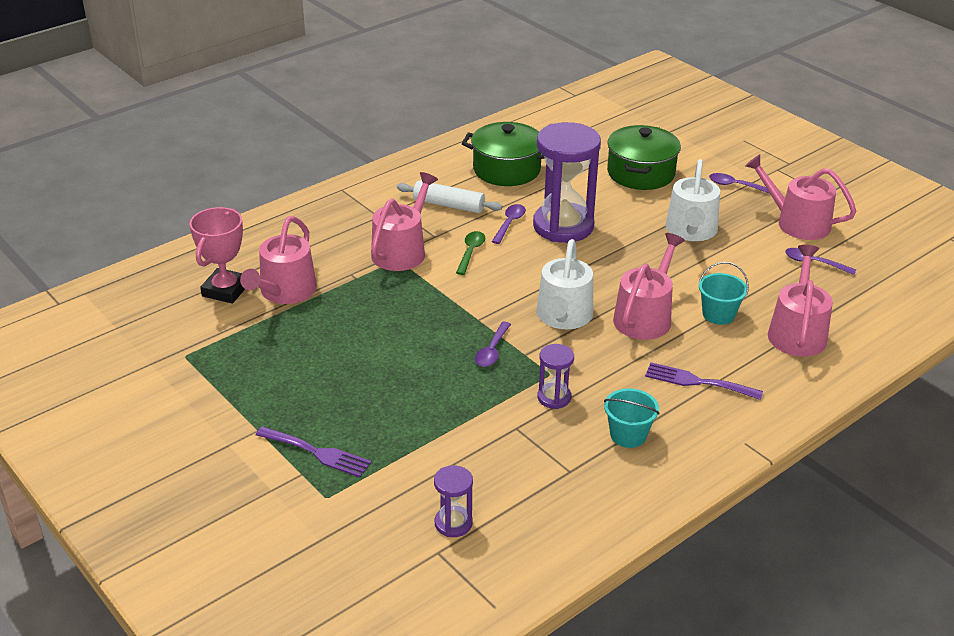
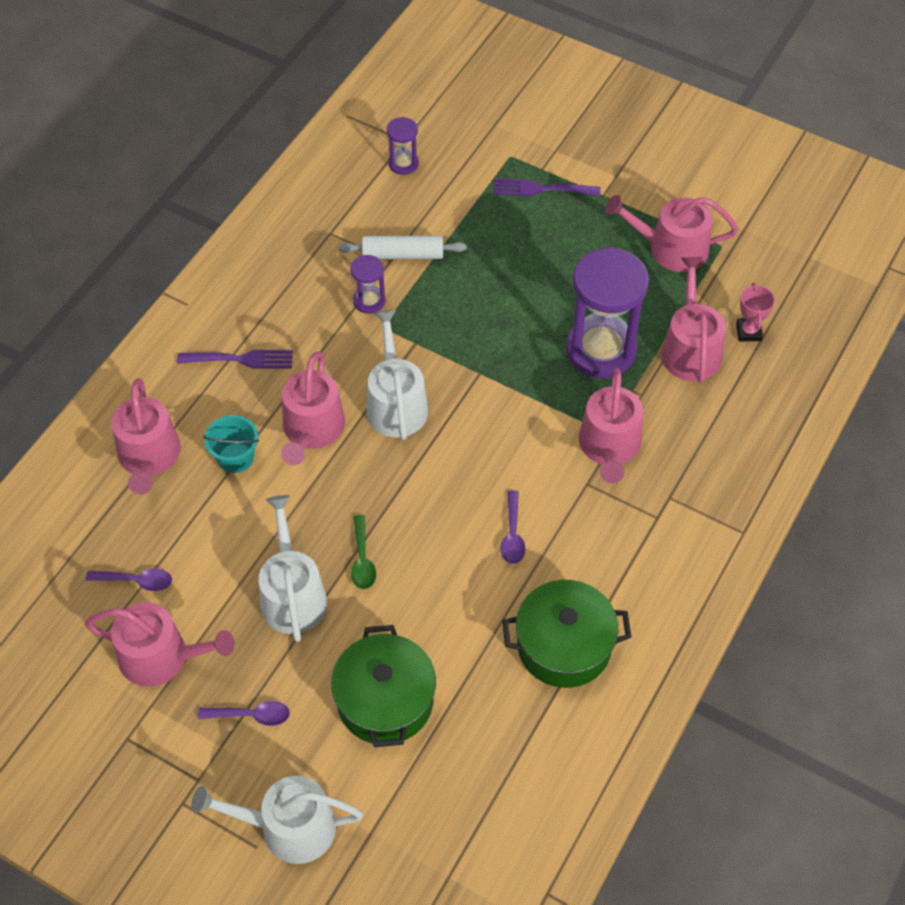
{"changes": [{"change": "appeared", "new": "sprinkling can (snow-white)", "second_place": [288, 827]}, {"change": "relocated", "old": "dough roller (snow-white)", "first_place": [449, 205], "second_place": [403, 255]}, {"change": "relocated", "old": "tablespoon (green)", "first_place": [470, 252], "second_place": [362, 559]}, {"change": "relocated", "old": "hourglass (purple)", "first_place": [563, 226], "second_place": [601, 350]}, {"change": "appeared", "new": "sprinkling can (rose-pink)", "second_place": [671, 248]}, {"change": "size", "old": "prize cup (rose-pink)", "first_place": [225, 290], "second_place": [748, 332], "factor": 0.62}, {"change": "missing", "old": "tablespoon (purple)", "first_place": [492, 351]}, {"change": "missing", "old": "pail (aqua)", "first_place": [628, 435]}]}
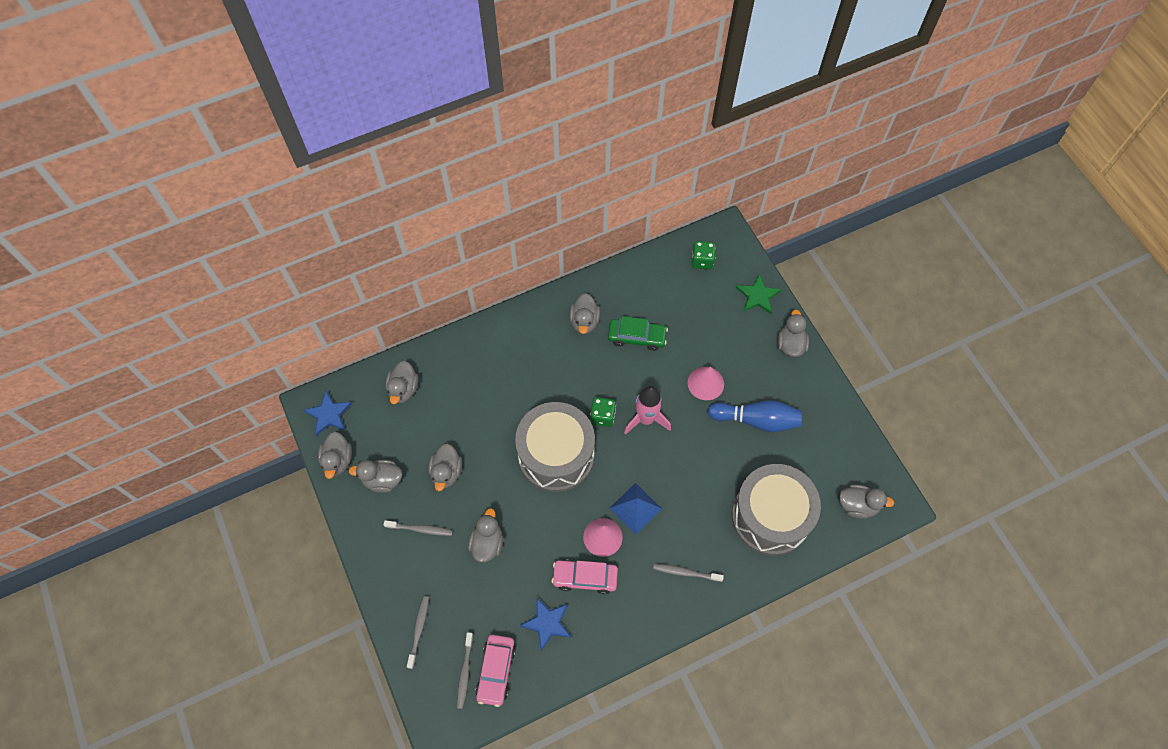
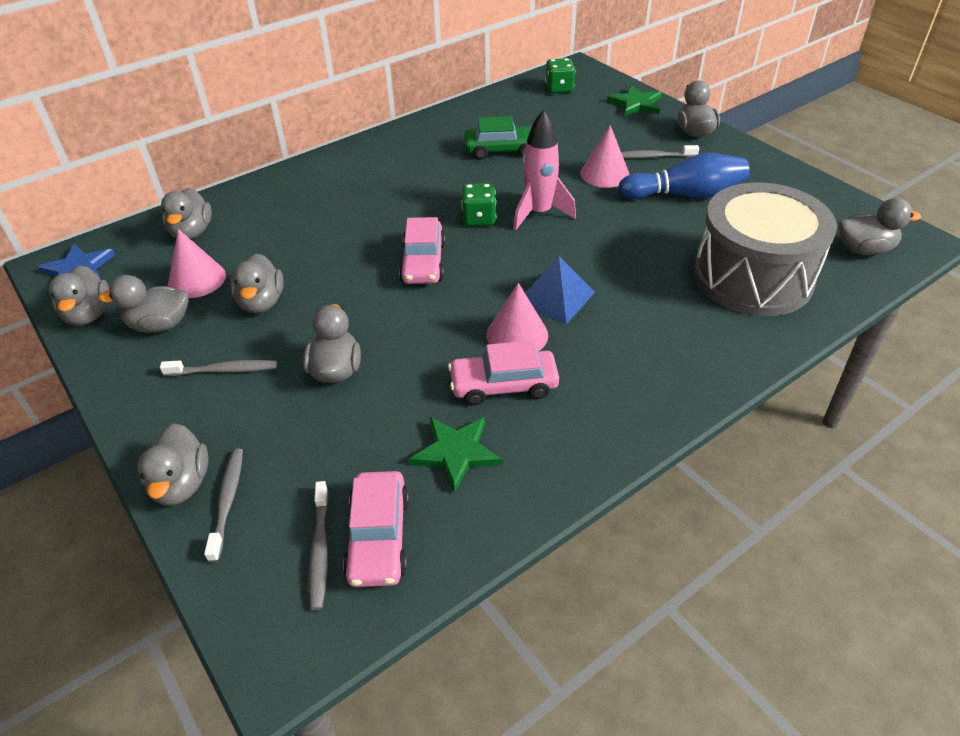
{"changes": [{"change": "relocated", "old": "rubber duck (gray)", "first_place": [584, 322], "second_place": [181, 484]}, {"change": "appeared", "new": "solid cone (rose-pink)", "second_place": [197, 279]}, {"change": "exchanged", "old": "snare drum (gray)", "new": "toy car (rose-pink)", "first_place": [556, 455], "second_place": [423, 262]}, {"change": "colour", "old": "star (blue)", "new": "star (green)", "first_place": [547, 623], "second_place": [456, 453]}, {"change": "relocated", "old": "dental brush (gray)", "first_place": [685, 573], "second_place": [653, 157]}]}
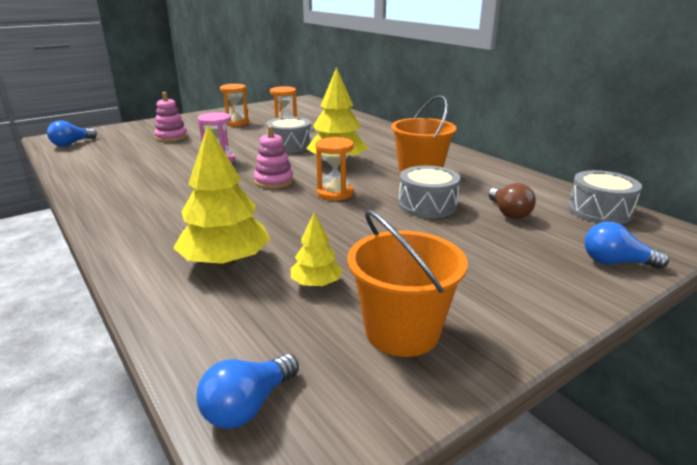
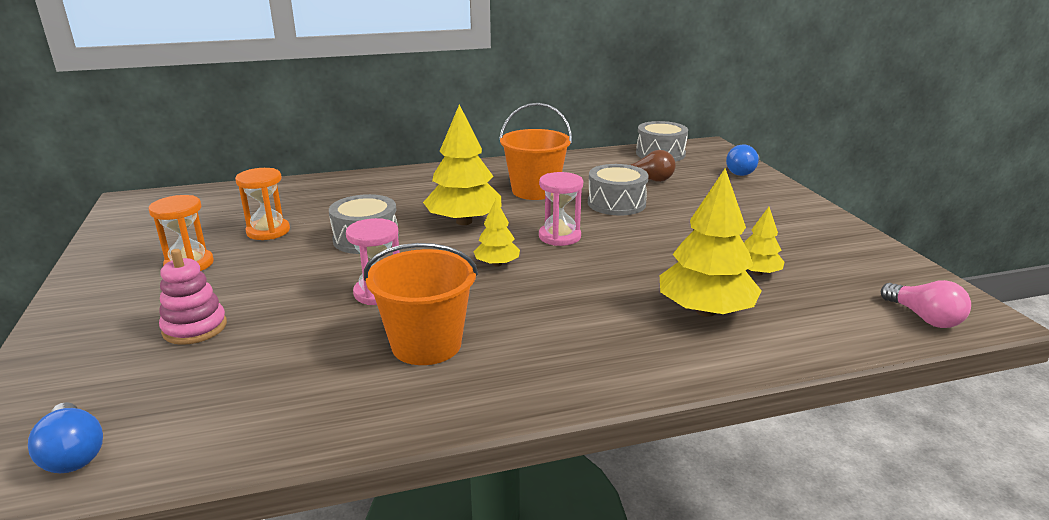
{"changes": [{"change": "relocated", "old": "pail (orange)", "first_place": [402, 332], "second_place": [426, 344]}, {"change": "exchanged", "old": "stacking rings (rose-pink)", "new": "tree (golden)", "first_place": [274, 181], "second_place": [497, 264]}, {"change": "colour", "old": "hourglass (orange)", "new": "hourglass (rose-pink)", "first_place": [335, 193], "second_place": [559, 236]}, {"change": "colour", "old": "light bulb (blue)", "new": "light bulb (rose-pink)", "first_place": [248, 406], "second_place": [924, 318]}]}
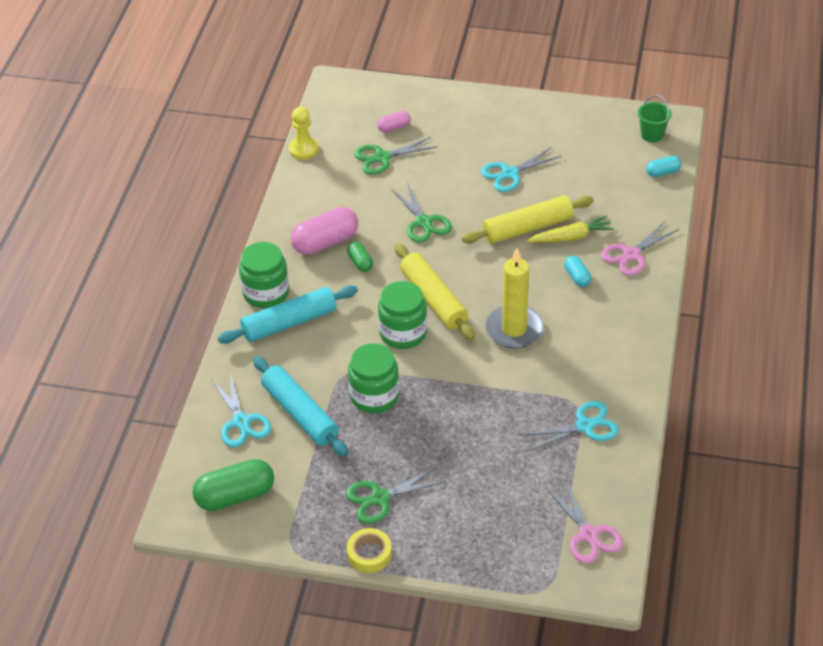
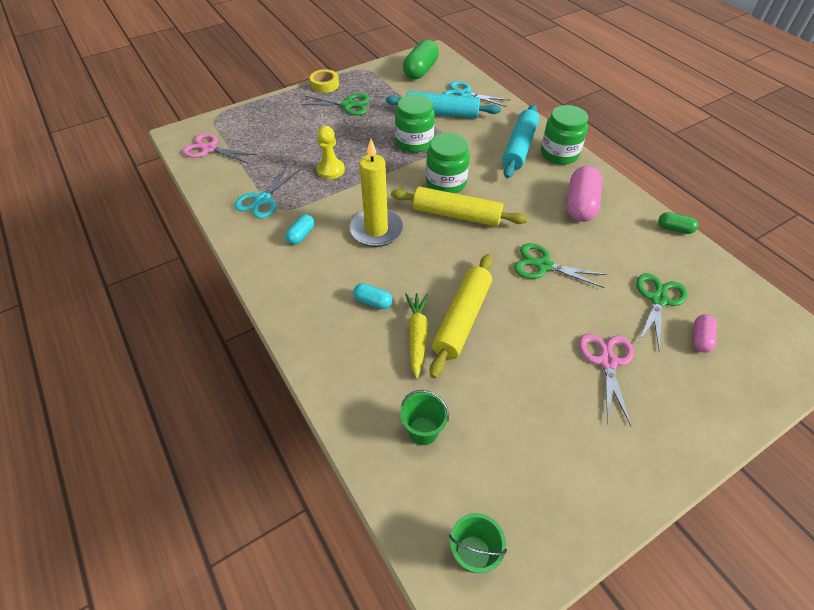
{"changes": [{"change": "relocated", "old": "pill shape (aqua)", "first_place": [663, 172], "second_place": [301, 235]}, {"change": "spun", "old": "pair of scissors (green)", "first_place": [380, 498], "second_place": [348, 105], "degrees": 75}, {"change": "relocated", "old": "pawn (golden)", "first_place": [303, 149], "second_place": [330, 170]}, {"change": "appeared", "new": "pail (green)", "second_place": [423, 431]}, {"change": "spun", "old": "carrot (golden)", "first_place": [570, 237], "second_place": [417, 336], "degrees": 150}, {"change": "relocated", "old": "pair of scissors (rose-pink)", "first_place": [631, 255], "second_place": [607, 362]}, {"change": "relocated", "old": "pill shape (green)", "first_place": [360, 262], "second_place": [674, 229]}, {"change": "missing", "old": "pair of scissors (aqua)", "first_place": [510, 174]}]}
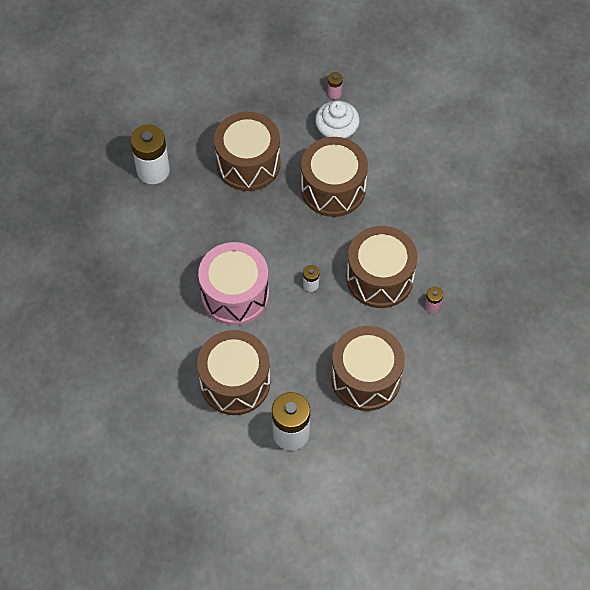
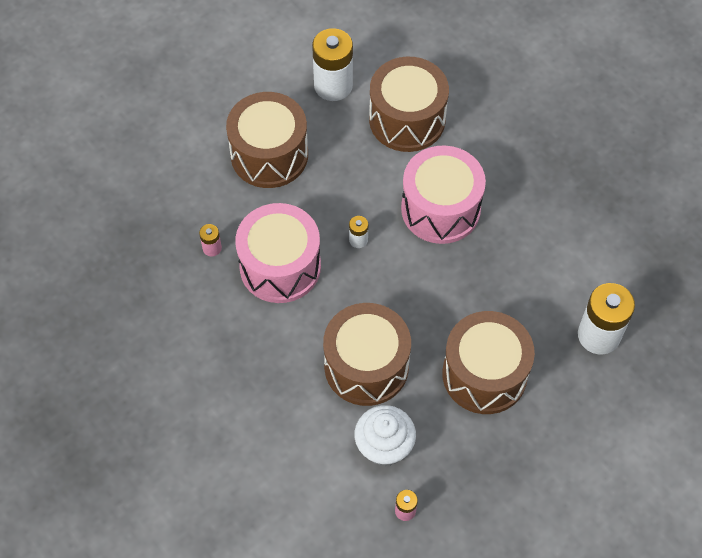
{"changes": [{"change": "colour", "old": "snare drum (russet)", "new": "snare drum (rose-pink)", "first_place": [379, 278], "second_place": [280, 266]}]}
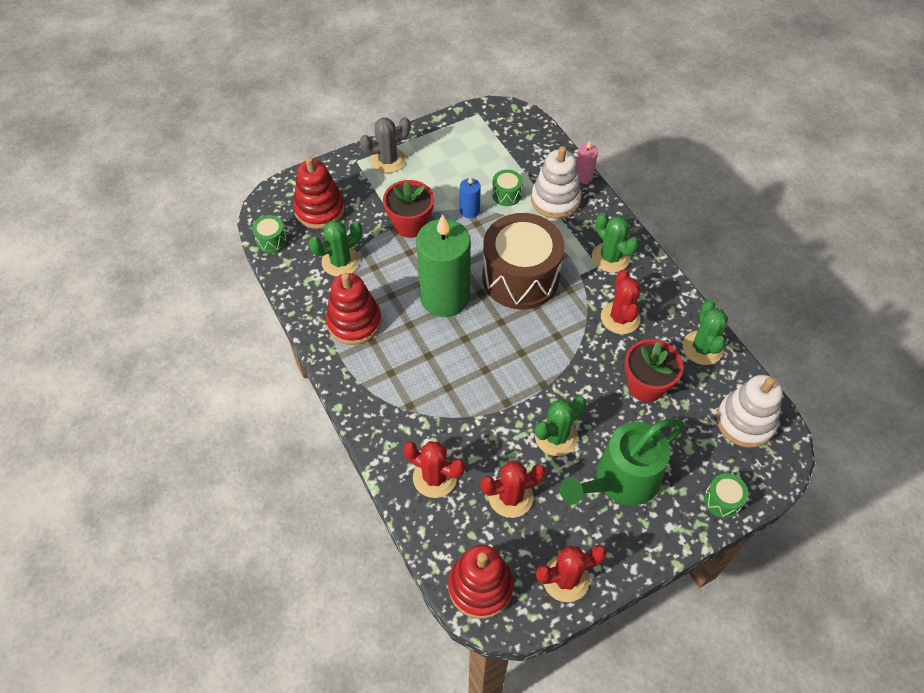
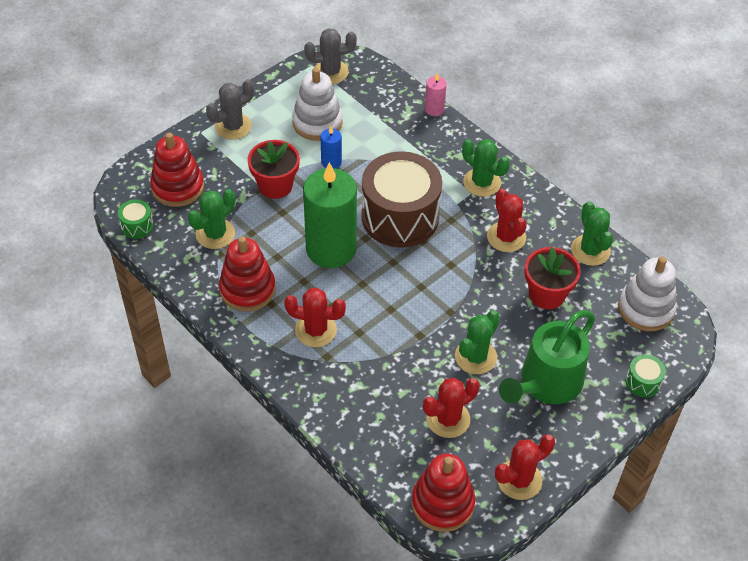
{"changes": [{"change": "relocated", "old": "saguaro cactus (crimson)", "first_place": [435, 477], "second_place": [316, 330]}, {"change": "relocated", "old": "stacking rings (snow-white)", "first_place": [555, 200], "second_place": [317, 123]}, {"change": "appeared", "new": "saguaro cactus (gray)", "second_place": [330, 72]}, {"change": "missing", "old": "snare drum (green)", "first_place": [506, 194]}]}
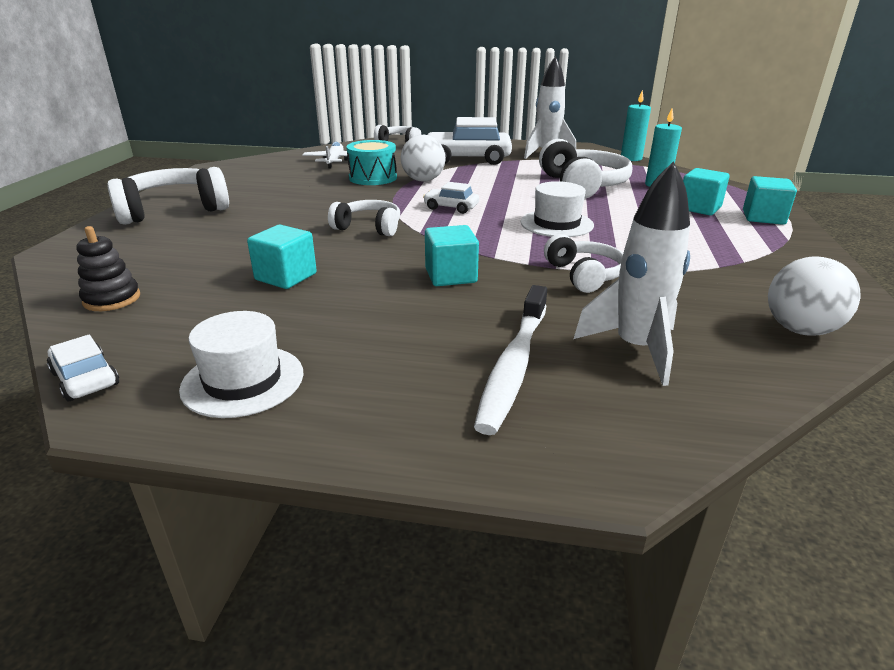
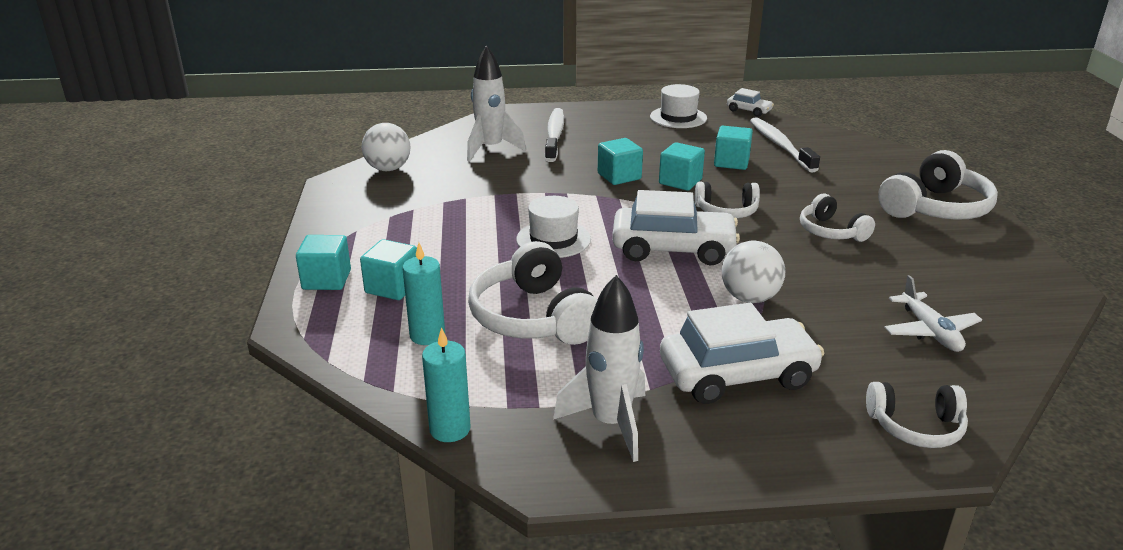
{"changes": [{"change": "size", "old": "toy car (snow-white)", "first_place": [451, 207], "second_place": [673, 249], "factor": 2.05}, {"change": "appeared", "new": "cube (aqua)", "second_place": [680, 181]}, {"change": "appeared", "new": "dental brush (snow-white)", "second_place": [780, 145]}, {"change": "relocated", "old": "headset (snow-white)", "first_place": [584, 275], "second_place": [831, 231]}, {"change": "missing", "old": "stacking rings (jet-black)", "first_place": [112, 299]}, {"change": "missing", "old": "snare drum (aqua)", "first_place": [373, 178]}]}
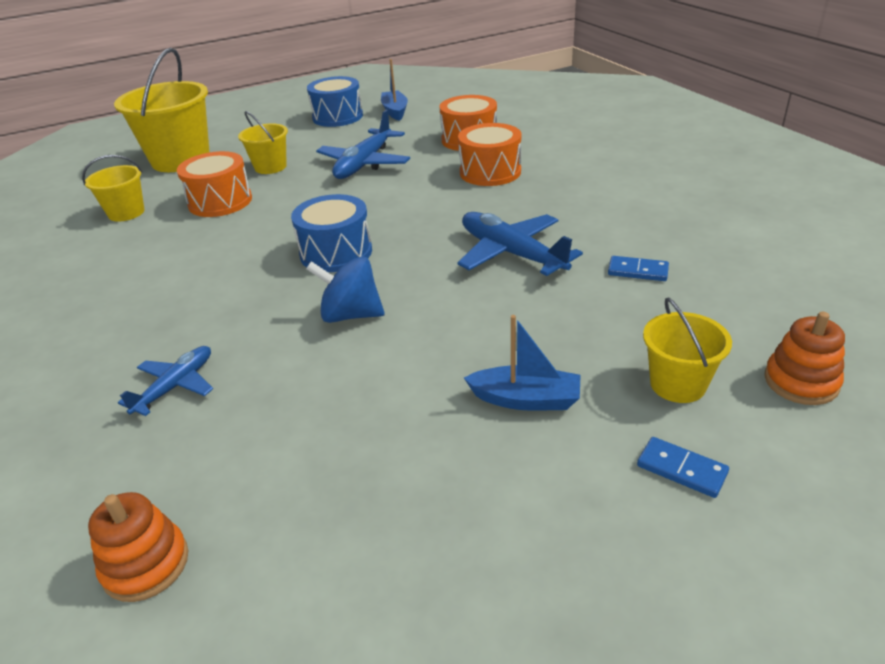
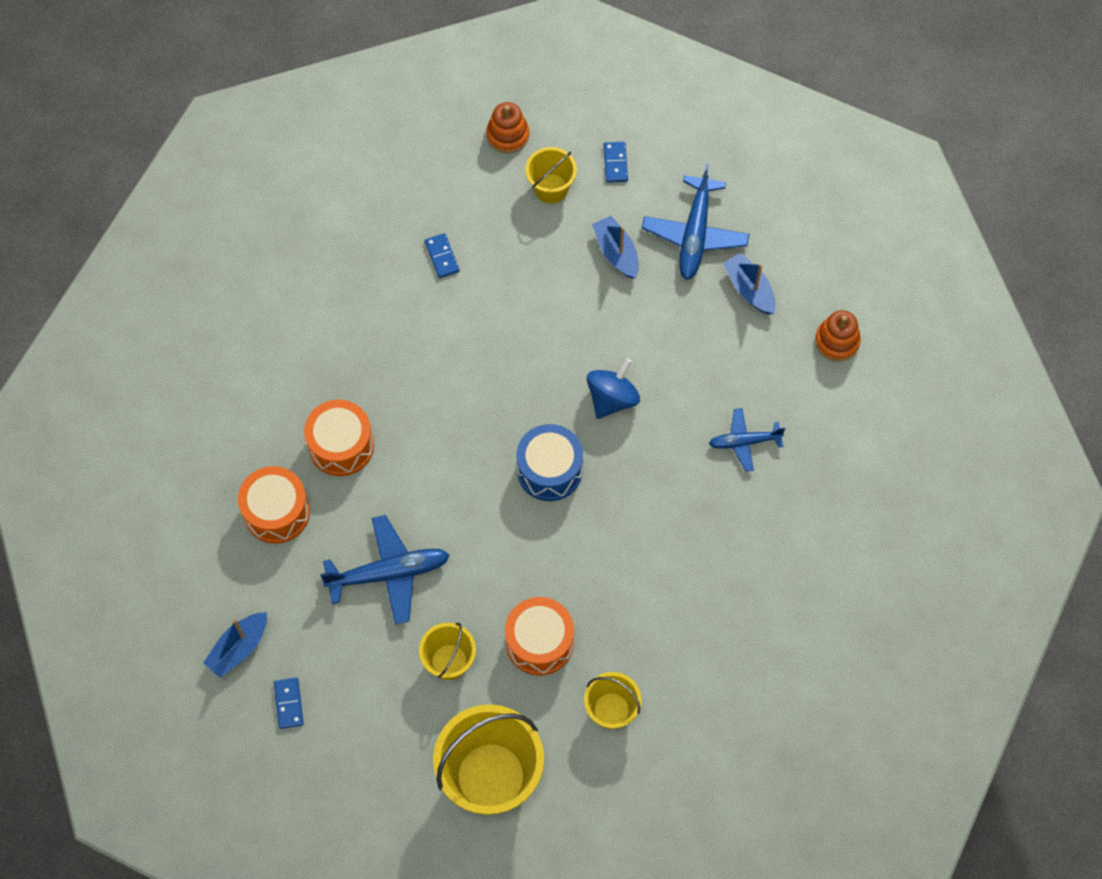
{"changes": [{"change": "exchanged", "old": "snare drum (blue)", "new": "domino piece (blue)", "first_place": [337, 117], "second_place": [289, 703]}, {"change": "spun", "old": "toy top (blue)", "first_place": [351, 315], "second_place": [612, 398], "degrees": -120}, {"change": "relocated", "old": "toy plane (blue)", "first_place": [512, 254], "second_place": [695, 234]}, {"change": "appeared", "new": "boat (blue)", "second_place": [749, 289]}]}
